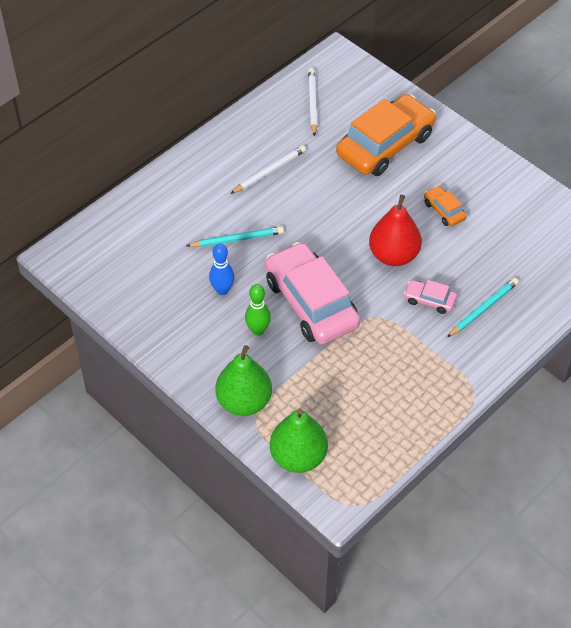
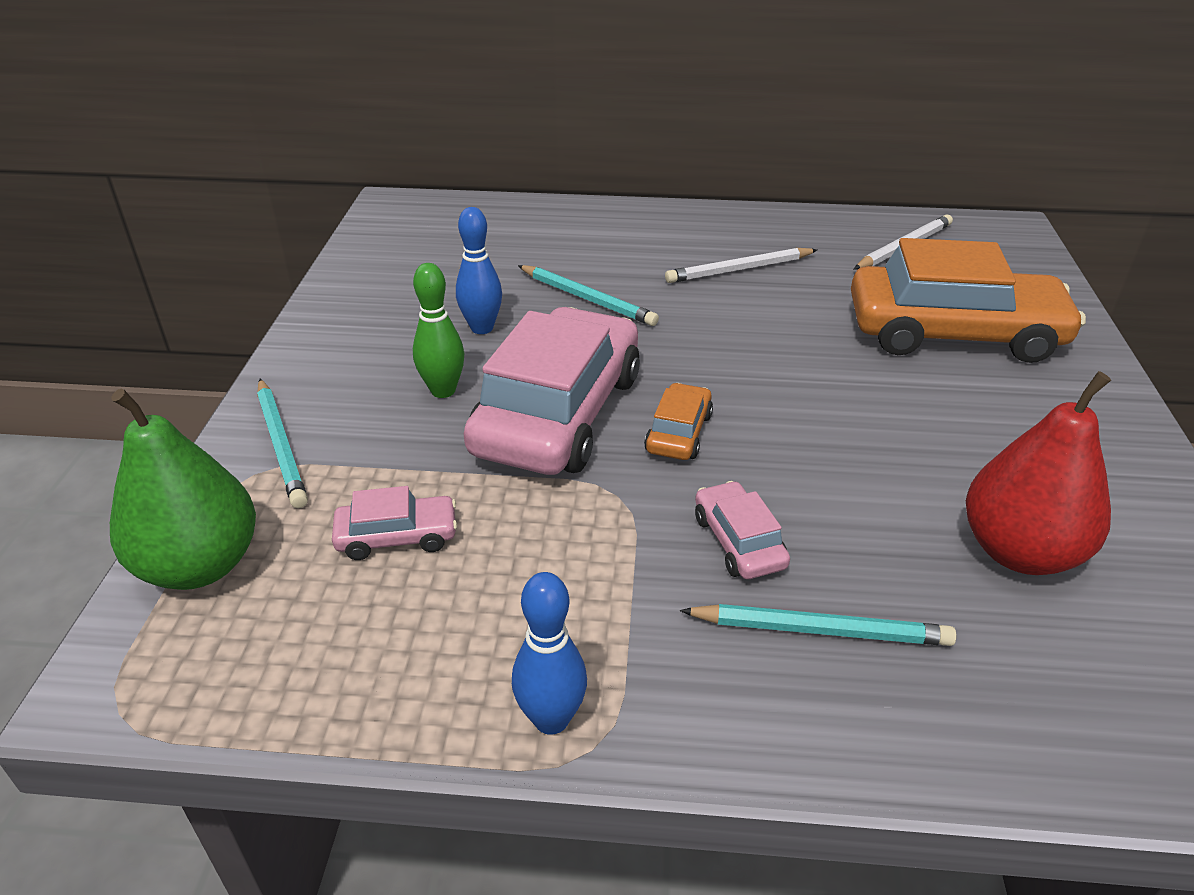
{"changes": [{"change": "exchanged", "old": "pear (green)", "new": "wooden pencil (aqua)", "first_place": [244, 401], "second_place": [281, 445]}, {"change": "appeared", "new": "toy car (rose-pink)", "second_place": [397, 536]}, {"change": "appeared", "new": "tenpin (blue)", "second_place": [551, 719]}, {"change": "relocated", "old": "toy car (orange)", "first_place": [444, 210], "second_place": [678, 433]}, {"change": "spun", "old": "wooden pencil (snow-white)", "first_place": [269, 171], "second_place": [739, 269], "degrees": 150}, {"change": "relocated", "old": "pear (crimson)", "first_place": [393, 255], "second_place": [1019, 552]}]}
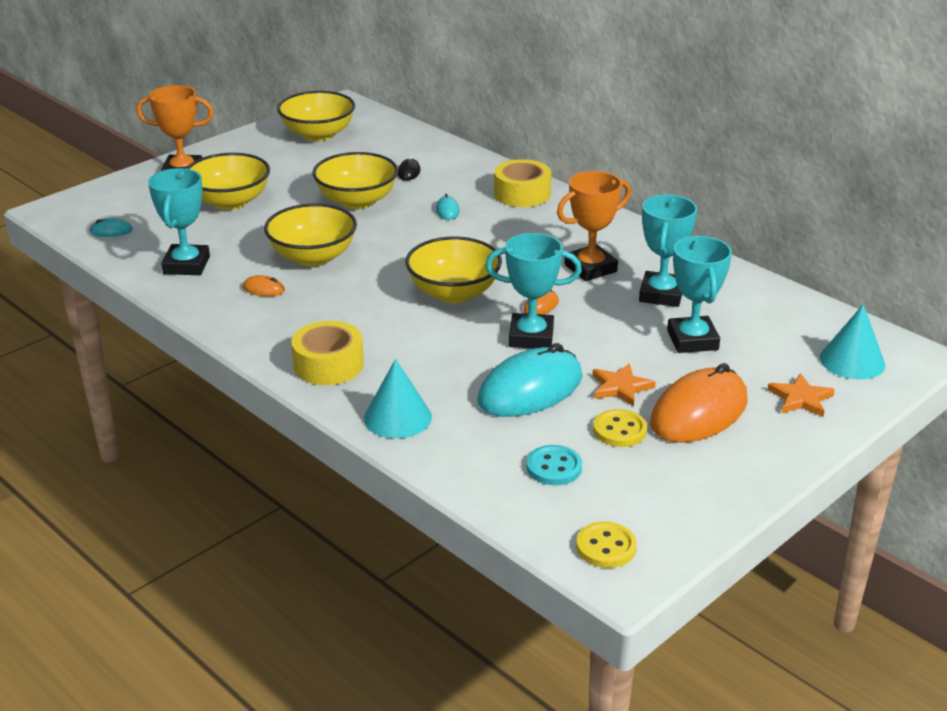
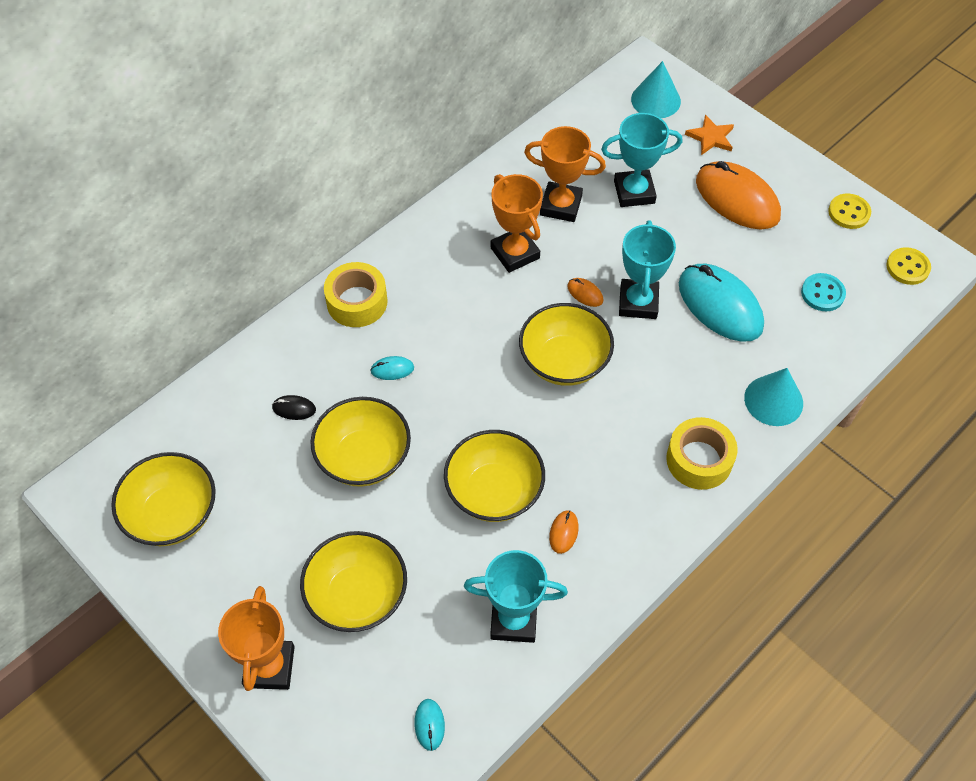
{"changes": [{"change": "colour", "old": "prize cup (aqua)", "new": "prize cup (orange)", "first_place": [661, 294], "second_place": [561, 205]}, {"change": "relocated", "old": "shirt button (golden)", "first_place": [619, 430], "second_place": [849, 212]}, {"change": "missing", "old": "star (orange)", "first_place": [621, 387]}]}
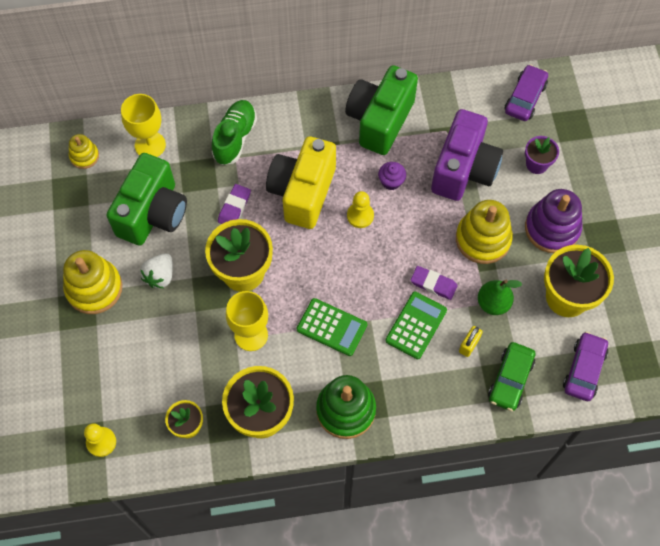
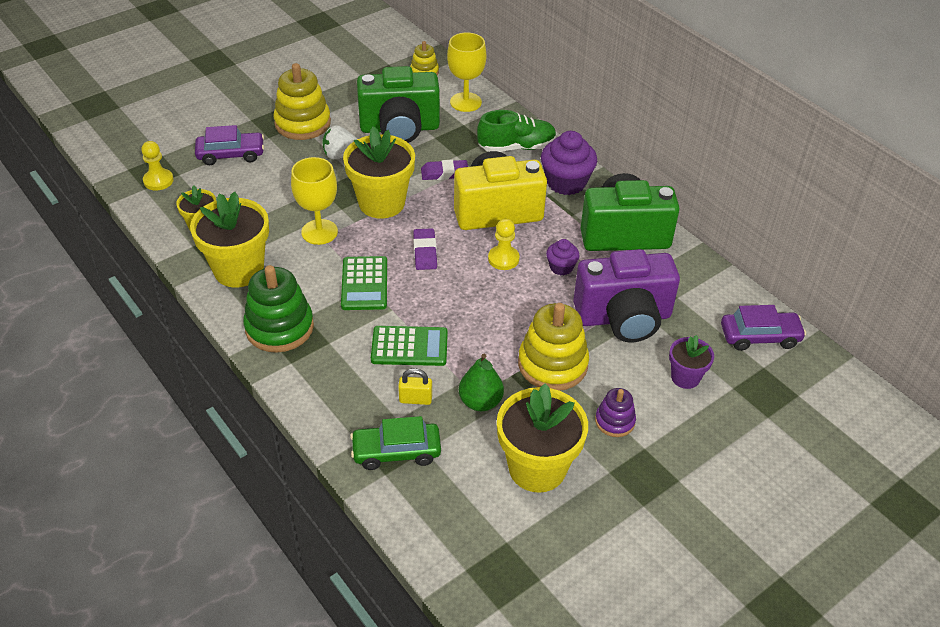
{"changes": [{"change": "relocated", "old": "toy car (purple)", "first_place": [584, 369], "second_place": [231, 154]}, {"change": "relocated", "old": "pencil eraser (purple)", "first_place": [433, 284], "second_place": [425, 252]}, {"change": "appeared", "new": "fairy cake (purple)", "second_place": [566, 182]}, {"change": "size", "old": "stacking rings (purple)", "first_place": [552, 228], "second_place": [614, 421], "factor": 0.55}]}
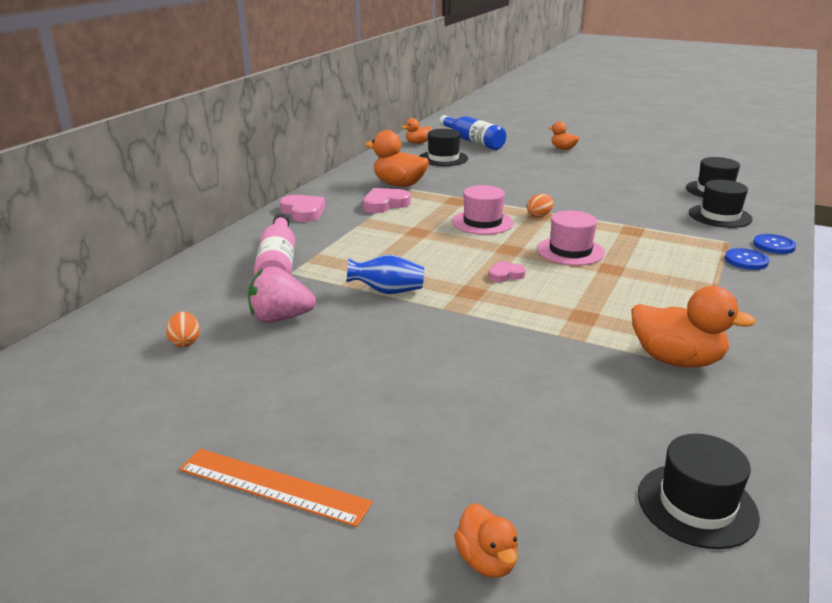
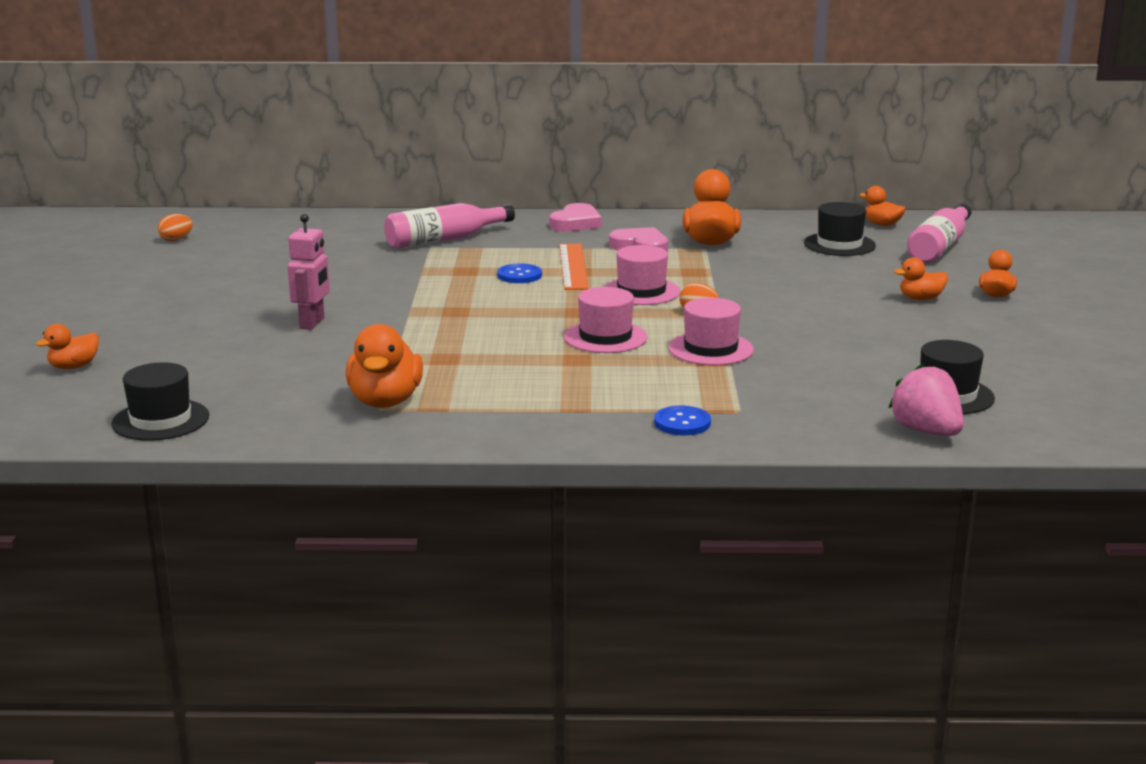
{"changes": [{"change": "relocated", "old": "toy egg (orange)", "first_place": [185, 342], "second_place": [176, 240]}, {"change": "appeared", "new": "robot figure (rose-pink)", "second_place": [312, 323]}, {"change": "relocated", "old": "shirt button (blue)", "first_place": [774, 245], "second_place": [519, 275]}, {"change": "relocated", "old": "measuring stick (orange)", "first_place": [273, 486], "second_place": [573, 266]}, {"change": "appeared", "new": "top hat (rose-pink)", "second_place": [710, 349]}, {"change": "relocated", "old": "berry (rose-pink)", "first_place": [280, 318], "second_place": [926, 431]}, {"change": "appeared", "new": "rubber duck (orange)", "second_place": [920, 298]}, {"change": "colour", "old": "bottle (blue)", "new": "bottle (rose-pink)", "first_place": [473, 141], "second_place": [939, 247]}, {"change": "missing", "old": "flower vase (blue)", "first_place": [387, 291]}, {"change": "missing", "old": "heart shape (rose-pink)", "first_place": [505, 275]}, {"change": "missing", "old": "top hat (jet-black)", "first_place": [720, 216]}]}
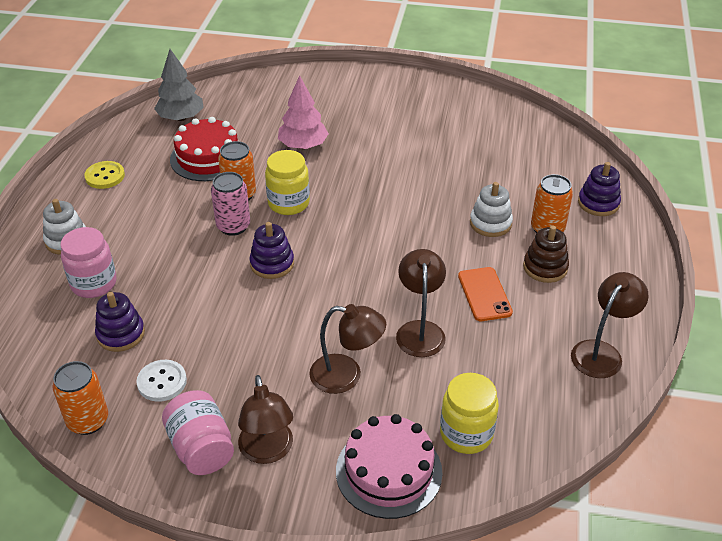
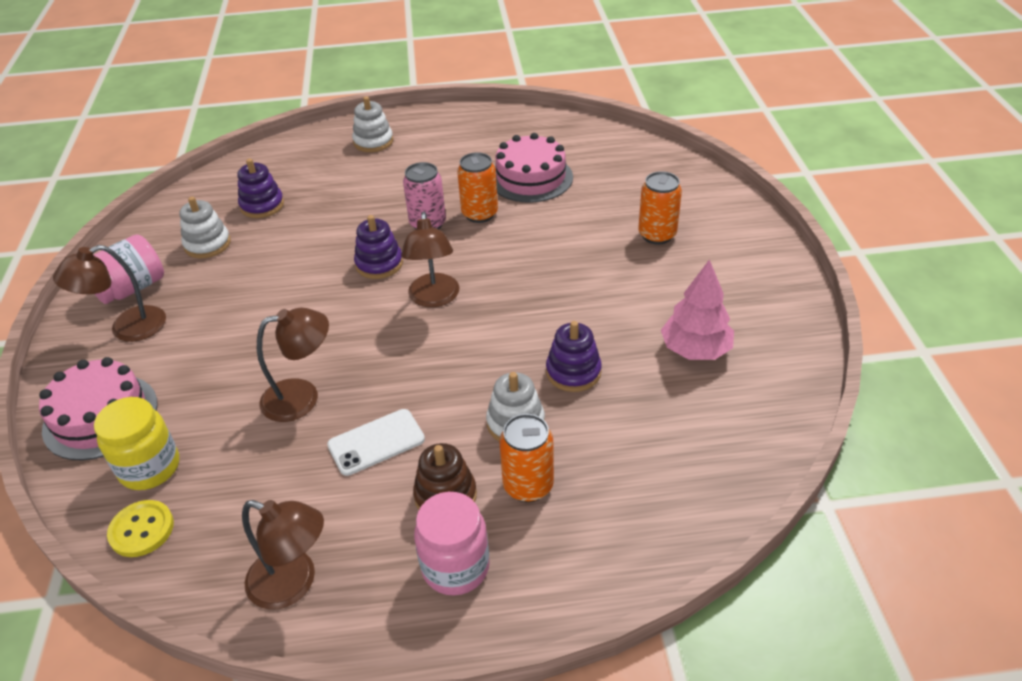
{"changes": [{"change": "relocated", "old": "shirt button (golden)", "first_place": [105, 176], "second_place": [141, 530]}, {"change": "exchanged", "old": "shirt button (snow-white)", "new": "stacking rings (snow-white)", "first_place": [162, 382], "second_place": [207, 244]}, {"change": "colour", "old": "smartphone (orange)", "new": "smartphone (snow-white)", "first_place": [484, 294], "second_place": [376, 442]}, {"change": "relocated", "old": "reading lamp (russet)", "first_place": [346, 376], "second_place": [434, 298]}, {"change": "relocated", "old": "jar (rose-pink)", "first_place": [94, 283], "second_place": [455, 567]}, {"change": "colour", "old": "layer cake (crimson)", "new": "layer cake (rose-pink)", "first_place": [208, 157], "second_place": [531, 178]}, {"change": "relocated", "old": "stacking rings (purple)", "first_place": [598, 203], "second_place": [573, 372]}, {"change": "relocated", "old": "can (orange)", "first_place": [88, 421], "second_place": [657, 235]}, {"change": "relocated", "old": "tree (rose-pink)", "first_place": [303, 145], "second_place": [695, 350]}, {"change": "missing", "old": "tree (gray)", "first_place": [181, 117]}, {"change": "missing", "old": "jar (golden)", "first_place": [288, 203]}]}
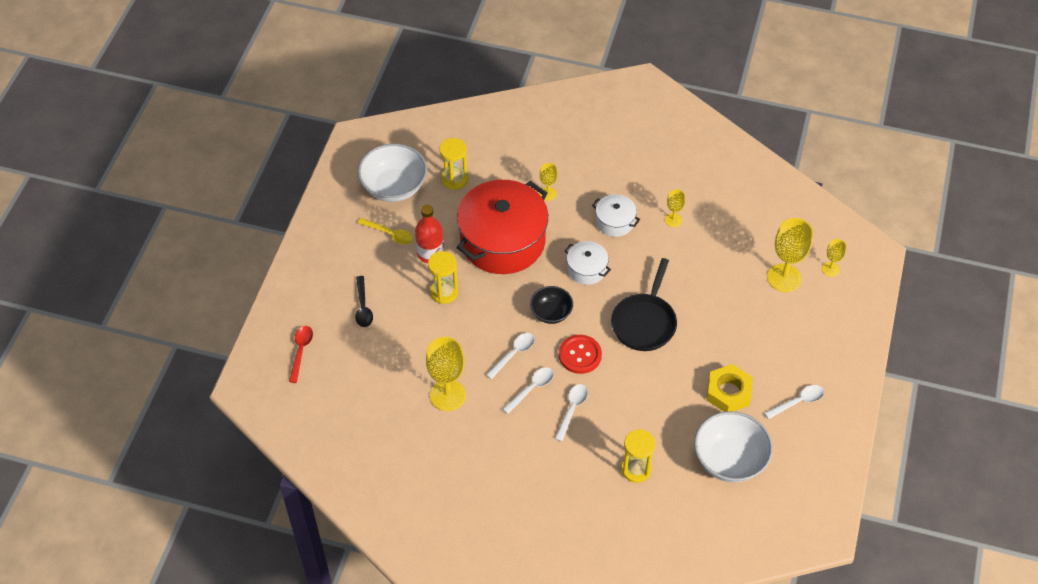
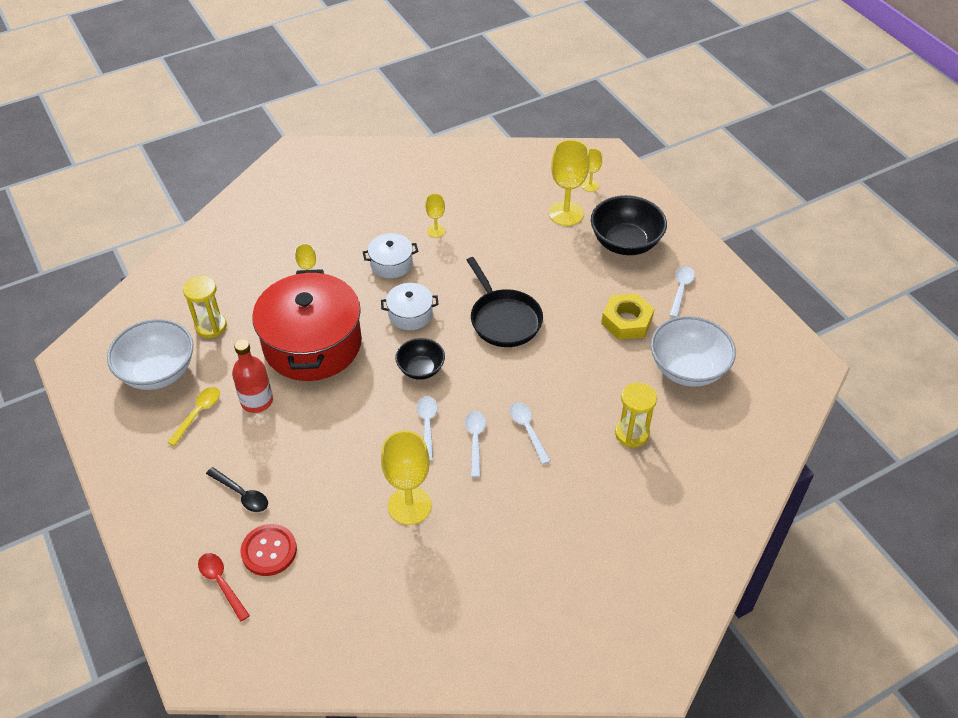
{"changes": [{"change": "spun", "old": "tablespoon (golden)", "first_place": [390, 234], "second_place": [198, 413], "degrees": -45}, {"change": "relocated", "old": "shirt button (crimson)", "first_place": [580, 355], "second_place": [269, 551]}, {"change": "appeared", "new": "deep dish (jet-black)", "second_place": [625, 243]}, {"change": "missing", "old": "hourglass (golden)", "first_place": [444, 292]}]}
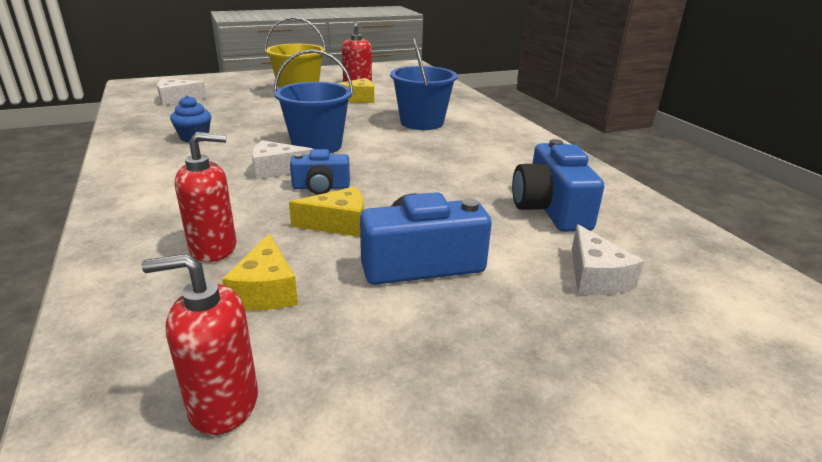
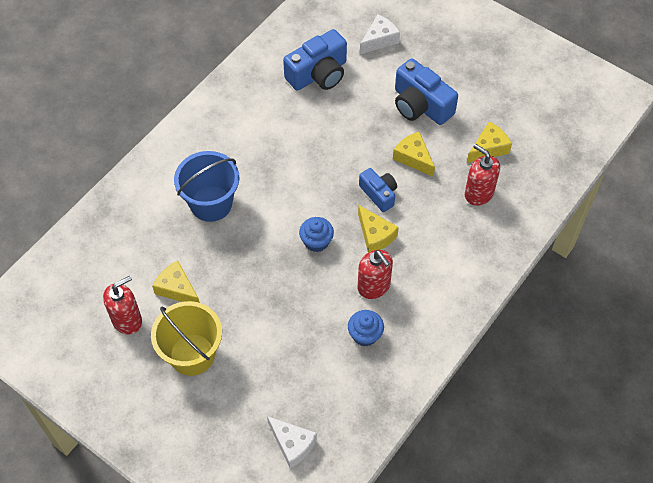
{"changes": [{"change": "exchanged", "old": "pail (blue)", "new": "fairy cake (blue)", "first_place": [317, 146], "second_place": [316, 241]}, {"change": "relocated", "old": "pump bottle (crimson)", "first_place": [223, 404], "second_place": [374, 286]}, {"change": "colour", "old": "cheese wedge (snow-white)", "new": "cheese wedge (golden)", "first_place": [276, 170], "second_place": [375, 235]}]}
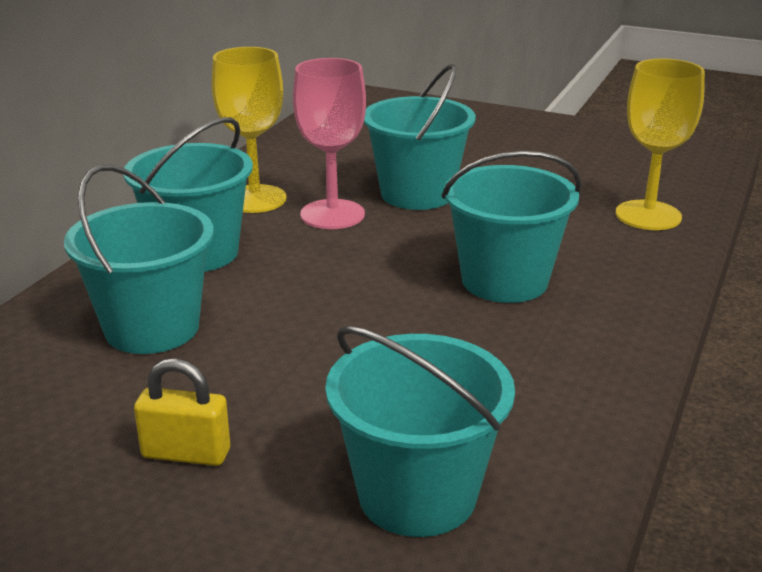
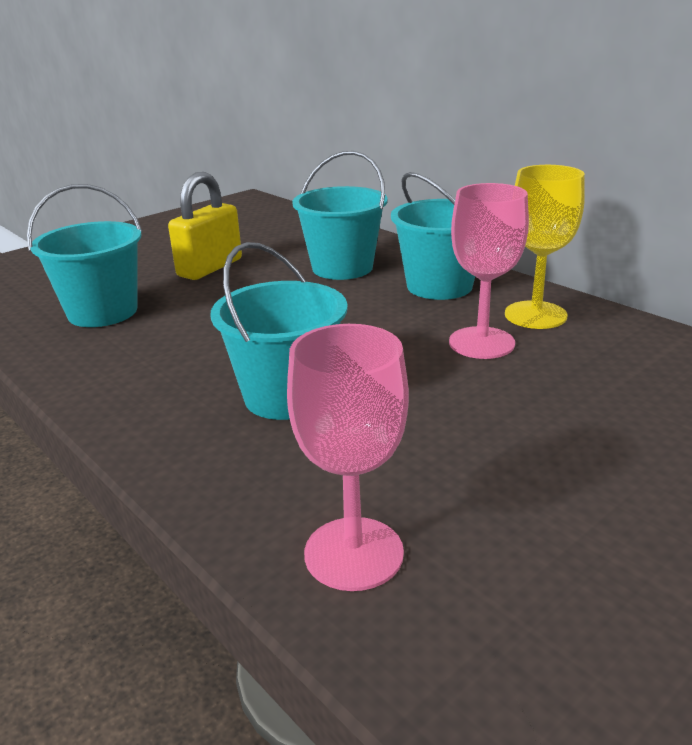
{"changes": [{"change": "size", "old": "lock (golden)", "first_place": [186, 453], "second_place": [210, 268], "factor": 1.57}, {"change": "colour", "old": "goblet (golden)", "new": "goblet (rose-pink)", "first_place": [648, 215], "second_place": [353, 553]}, {"change": "missing", "old": "pail (aqua)", "first_place": [417, 194]}]}
